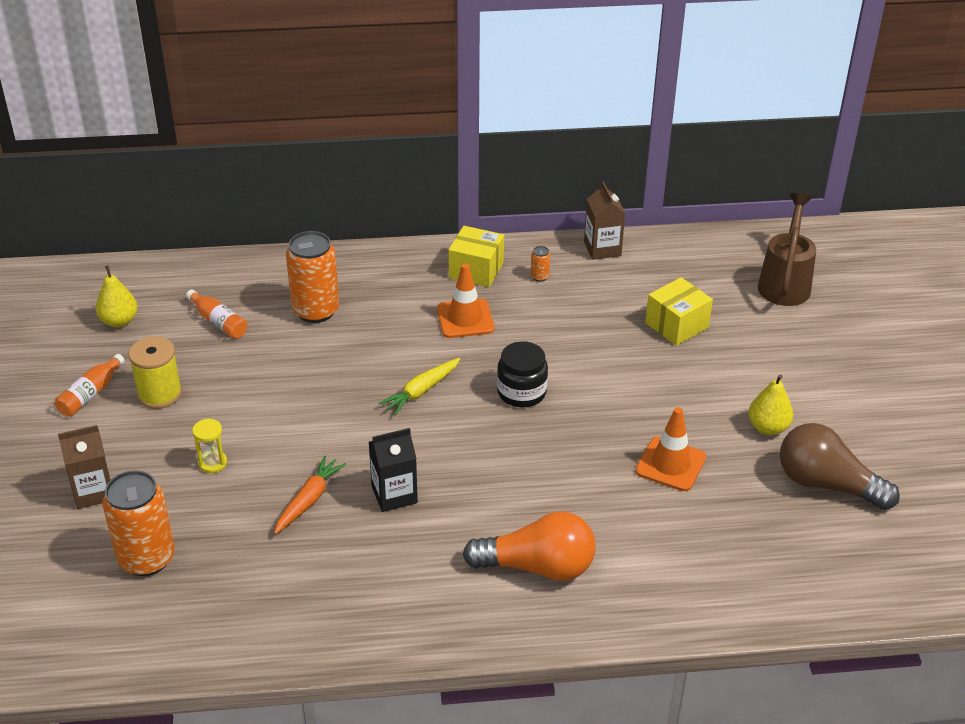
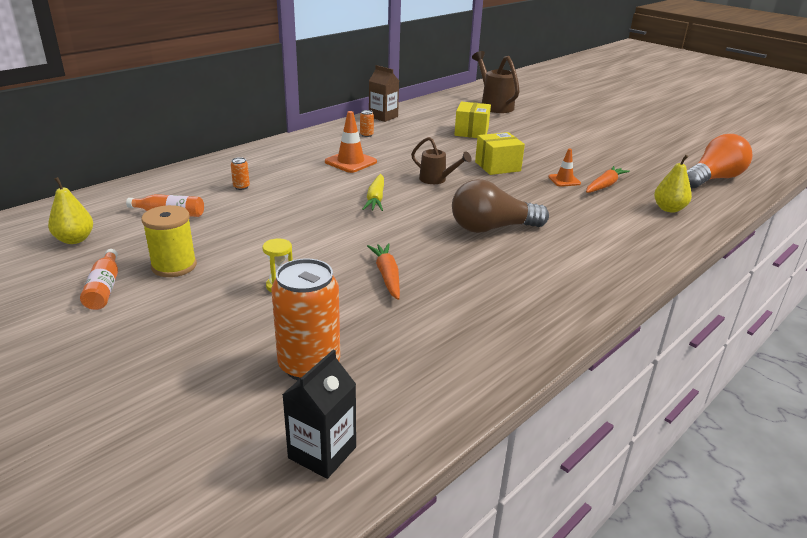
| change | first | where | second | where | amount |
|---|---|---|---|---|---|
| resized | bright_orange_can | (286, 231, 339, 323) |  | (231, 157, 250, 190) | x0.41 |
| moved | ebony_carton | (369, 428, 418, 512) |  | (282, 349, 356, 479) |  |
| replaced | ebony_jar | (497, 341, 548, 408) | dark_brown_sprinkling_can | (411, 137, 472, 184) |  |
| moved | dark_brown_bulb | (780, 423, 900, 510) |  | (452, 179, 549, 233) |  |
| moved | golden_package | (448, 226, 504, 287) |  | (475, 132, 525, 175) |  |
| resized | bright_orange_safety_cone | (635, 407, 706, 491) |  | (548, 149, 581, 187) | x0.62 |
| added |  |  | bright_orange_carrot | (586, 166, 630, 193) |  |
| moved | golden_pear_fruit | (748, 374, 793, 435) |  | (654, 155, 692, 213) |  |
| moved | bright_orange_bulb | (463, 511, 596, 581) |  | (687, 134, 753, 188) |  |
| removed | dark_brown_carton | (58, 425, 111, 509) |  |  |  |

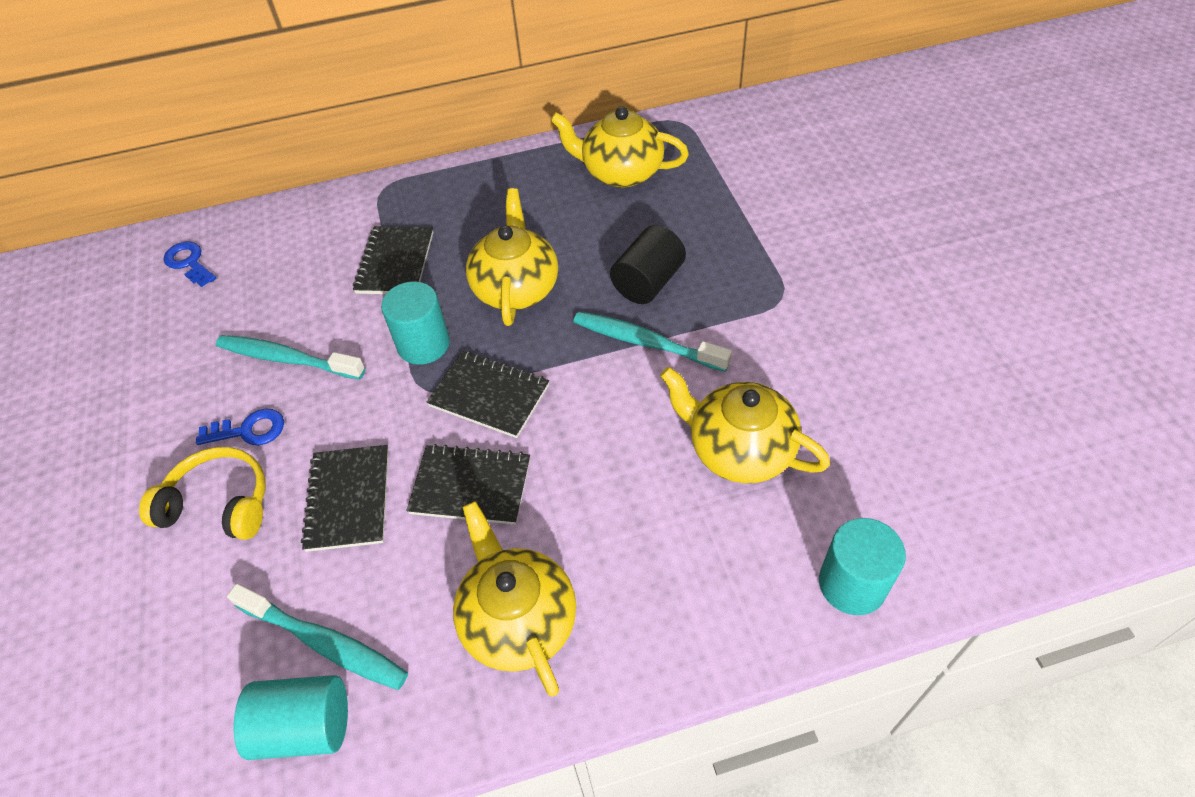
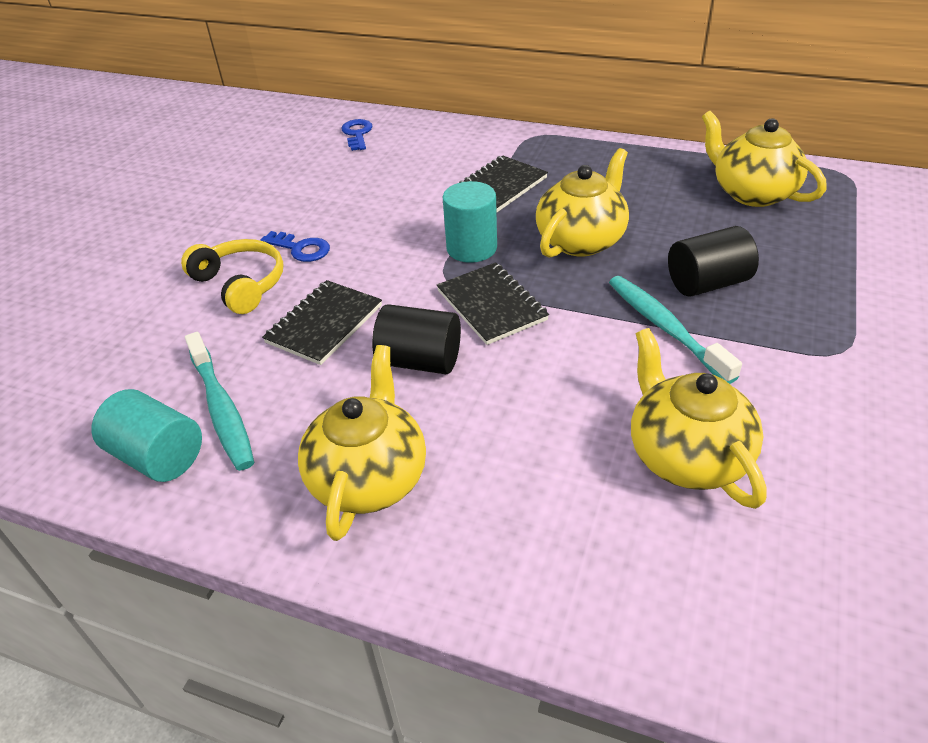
| change | first | where | second | where | amount |
|---|---|---|---|---|---|
| replaced | ebony_notepad | (406, 444, 530, 525) | ebony_cylinder_shape | (372, 304, 461, 374) |  |
| removed | aqua_tooth_brush | (216, 335, 365, 380) |  |  |  |
| removed | aqua_cylinder_shape | (819, 518, 906, 615) |  |  |  |

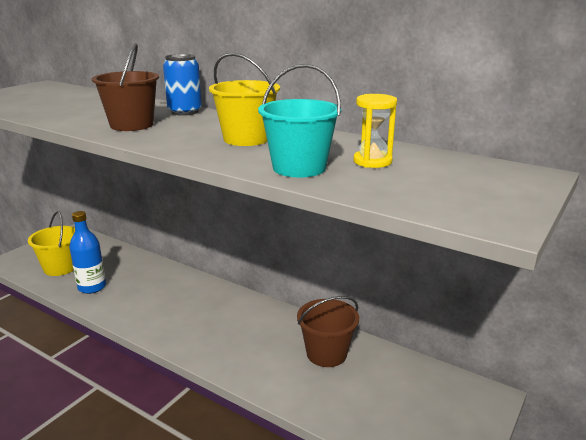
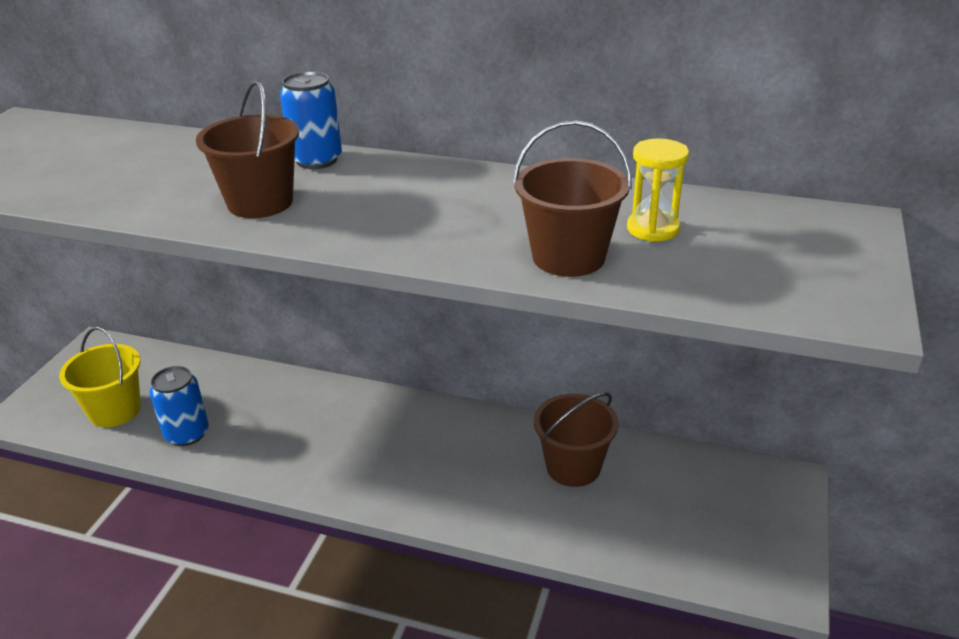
| change | first | where | second | where | amount |
|---|---|---|---|---|---|
| replaced | blue_flask | (69, 211, 106, 294) | blue_can | (149, 366, 209, 446) |  |
| recoloured | aqua_pail | (258, 64, 341, 178) | dark_brown_pail | (513, 120, 632, 277) |  |
| removed | golden_pail | (209, 53, 280, 146) |  |  |  |

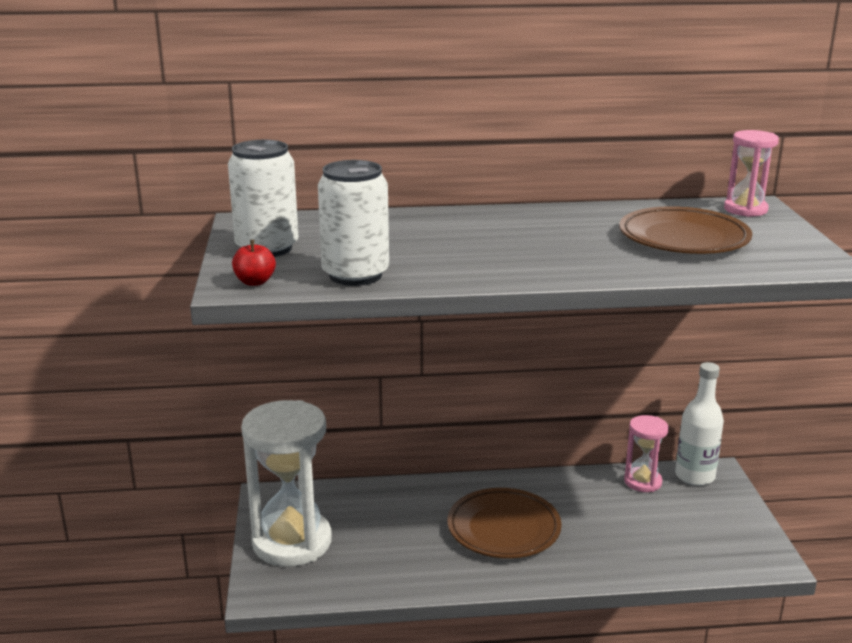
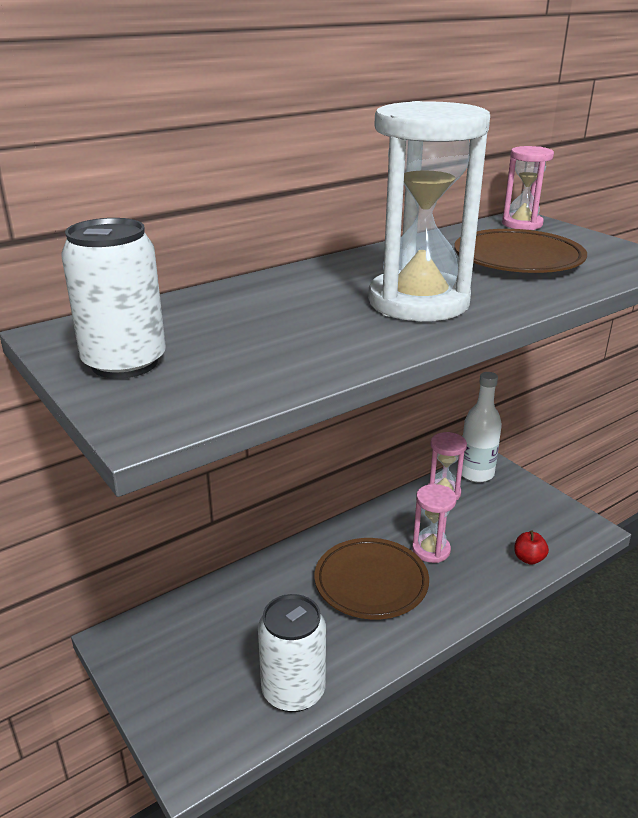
| change | first | where | second | where | amount |
|---|---|---|---|---|---|
| moved | pure_white_can | (318, 160, 389, 286) |  | (258, 594, 326, 712) |  |
| moved | pure_white_sandglass | (241, 400, 332, 567) |  | (368, 101, 490, 321) |  |
| added |  |  | rose-pink_sandglass | (412, 484, 457, 563) |  |
| moved | red_apple_fruit | (232, 240, 276, 286) |  | (514, 531, 549, 565) |  |

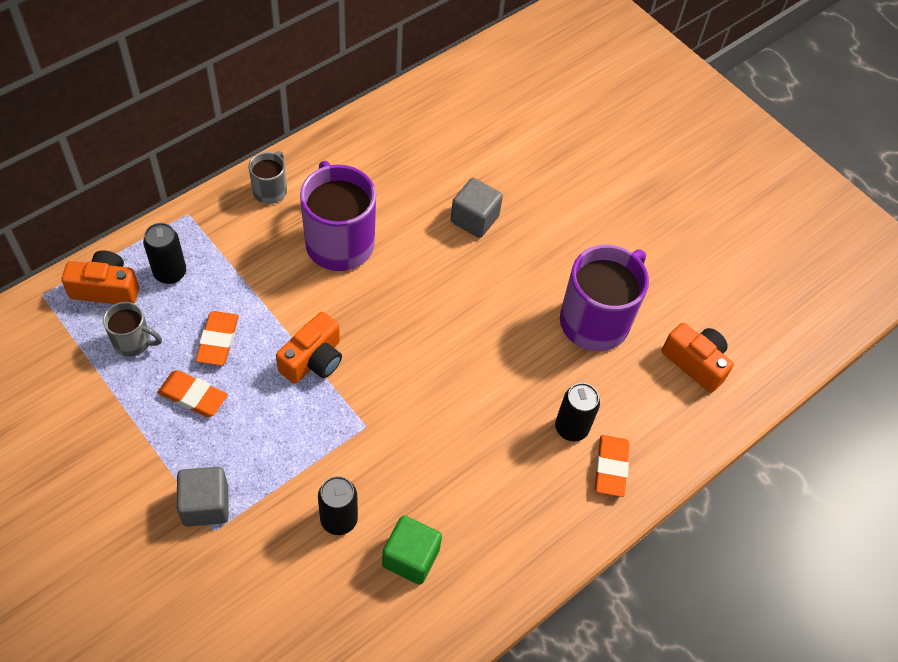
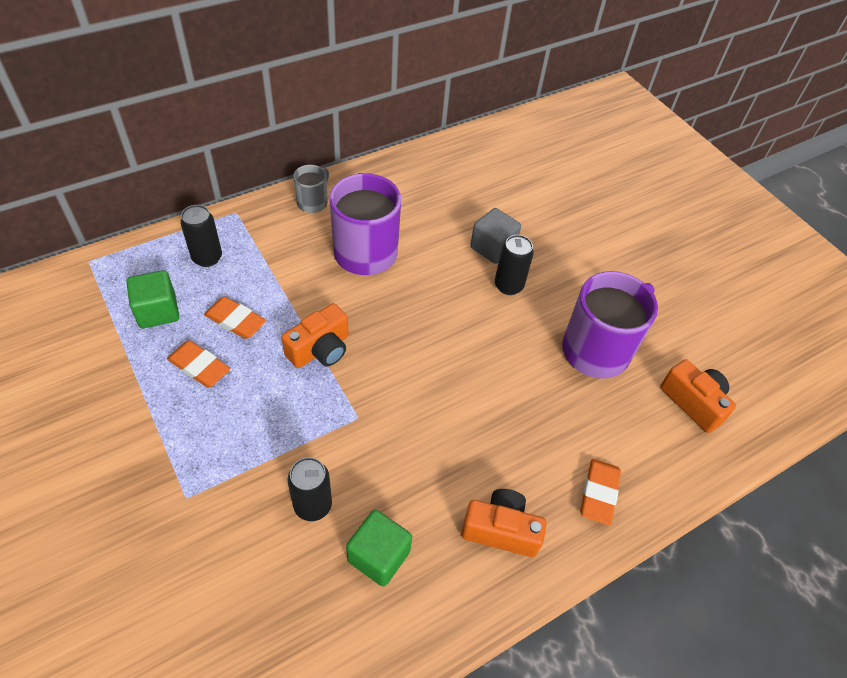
| change | first | where | second | where | amount |
|---|---|---|---|---|---|
| replaced | ash-grey_mug | (103, 302, 162, 357) | leaf-green_cube | (126, 270, 179, 328) |  |
| turned | bright_orange_gum_eraser | (196, 311, 239, 366) |  | (204, 296, 266, 339) | 75 degrees counterclockwise |
| moved | bright_orange_compact_camera | (62, 250, 139, 304) |  | (461, 489, 546, 557) |  |
| moved | ebony_can | (555, 383, 600, 442) |  | (495, 235, 534, 295) |  |
| removed | ash-grey_cube | (177, 467, 229, 527) |  |  |  |

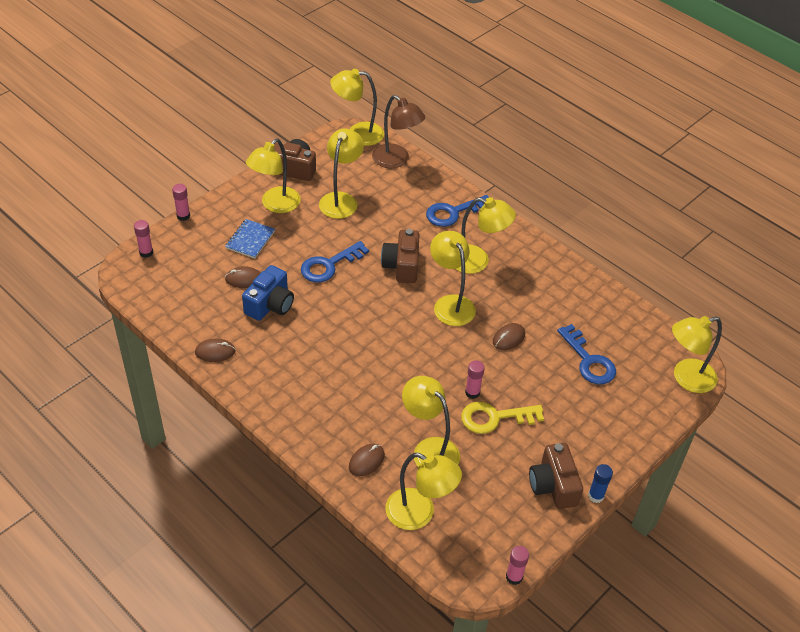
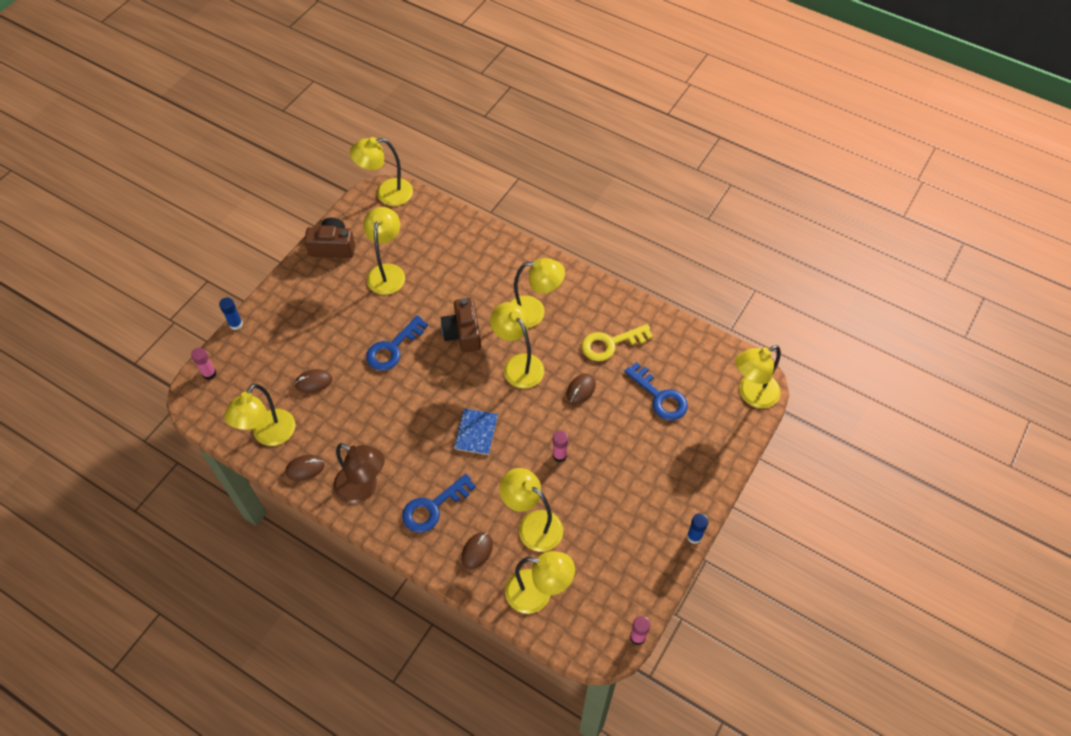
| change | first | where | second | where | amount |
|---|---|---|---|---|---|
| recoloured | rose-pink_stick_of_glue | (172, 184, 190, 221) | blue_stick_of_glue | (219, 297, 243, 330) |  |
| moved | golden_reading_lamp | (246, 138, 301, 213) |  | (224, 384, 295, 446) |  |
| moved | dark_brown_reading_lamp | (372, 95, 425, 168) |  | (334, 443, 385, 504) |  |
| moved | blue_key | (426, 195, 489, 227) |  | (402, 474, 476, 533) |  |
| moved | blue_notepad | (225, 219, 275, 258) |  | (454, 408, 498, 455) |  |
| moved | golden_key | (461, 402, 544, 434) |  | (582, 324, 653, 361) |  |
| removed | blue_compact_camera | (242, 265, 294, 321) |  |  |  |
| removed | dark_brown_compact_camera | (529, 443, 583, 509) |  |  |  |

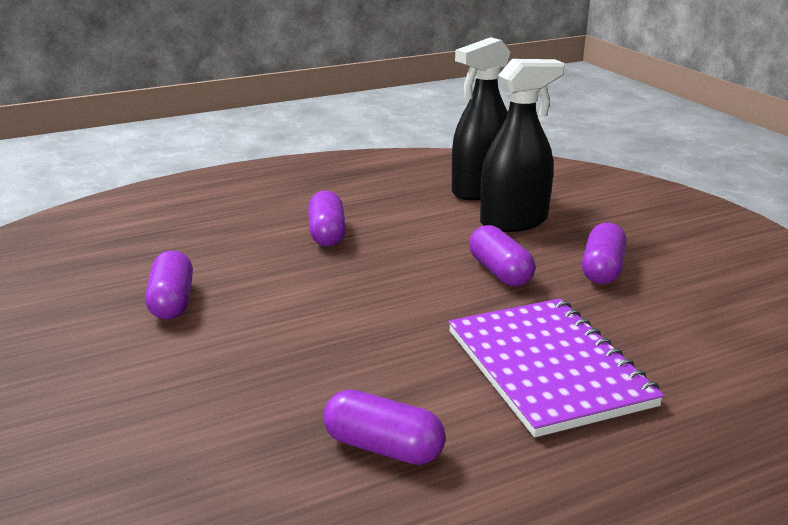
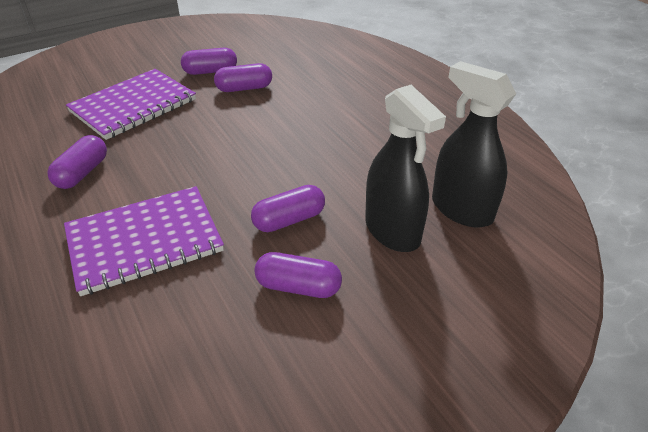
| change | first | where | second | where | amount |
|---|---|---|---|---|---|
| added |  |  | violet_notepad | (66, 69, 196, 140) |  |
| moved | violet_capsule | (308, 191, 346, 246) |  | (181, 48, 237, 75) |  |

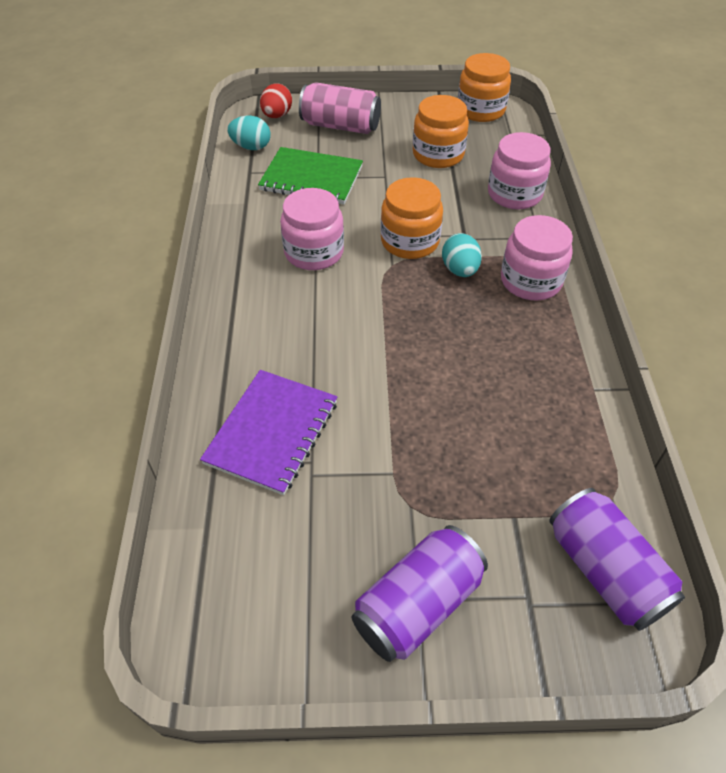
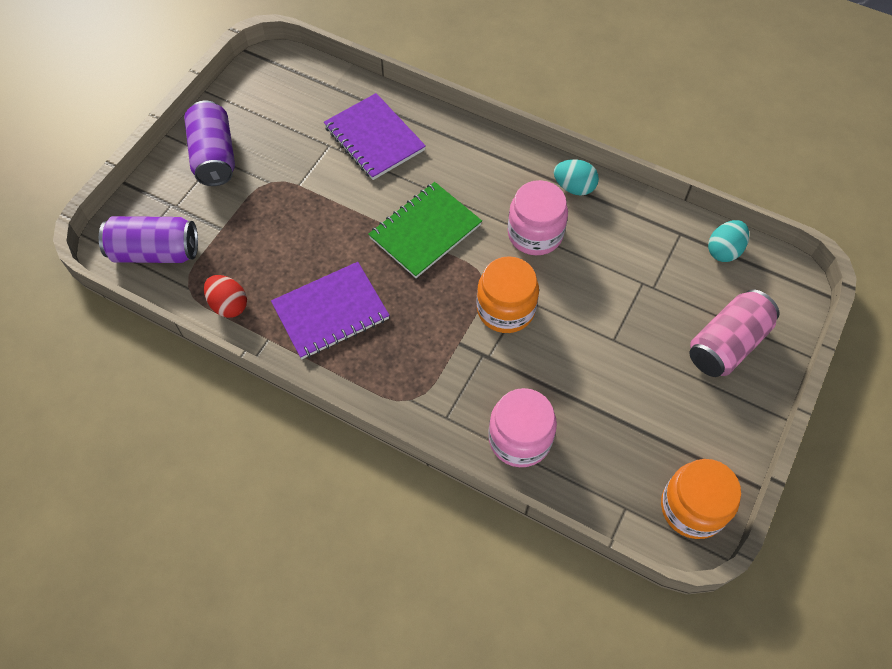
| change | first | where | second | where | amount |
|---|---|---|---|---|---|
| moved | red_toy_egg | (260, 83, 292, 118) |  | (204, 275, 247, 318) |  |
| added |  |  | violet_notepad | (271, 262, 390, 359) |  |
| moved | leaf-green_notepad | (258, 147, 363, 204) |  | (368, 182, 482, 278) |  |
| moved | aqua_toy_egg | (442, 233, 482, 277) |  | (554, 159, 599, 196) |  |
| removed | bright_orange_jar | (413, 95, 469, 168) |  |  |  |
| removed | rose-pink_jar | (501, 215, 573, 300) |  |  |  |

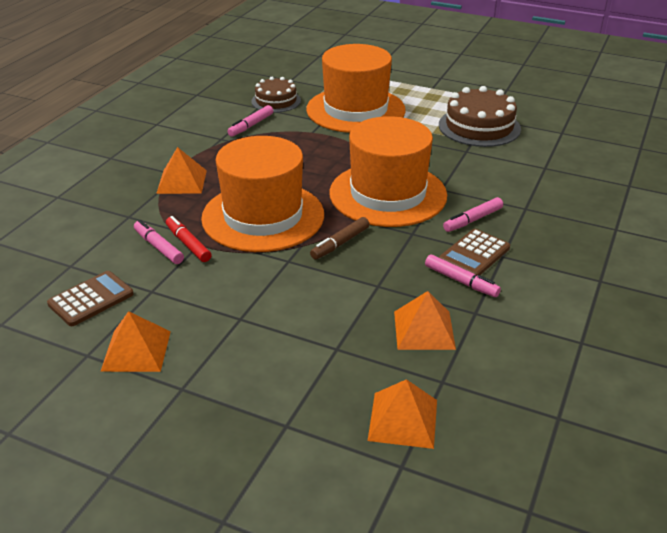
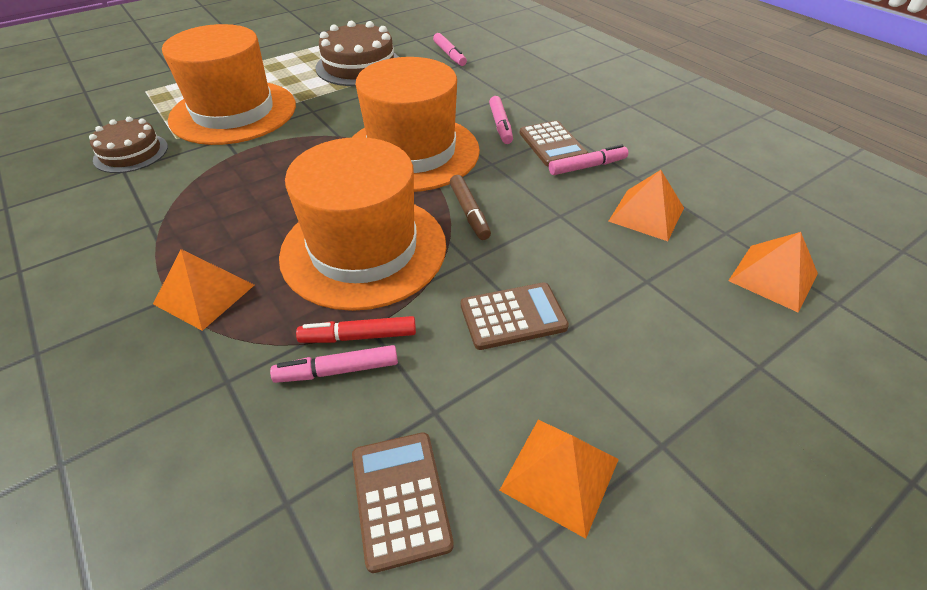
| change | first | where | second | where | amount |
|---|---|---|---|---|---|
| moved | rose-pink_felt_pen | (227, 105, 273, 137) |  | (433, 33, 467, 66) |  |
| added |  |  | dark_brown_adding_machine | (461, 283, 569, 350) |  |

